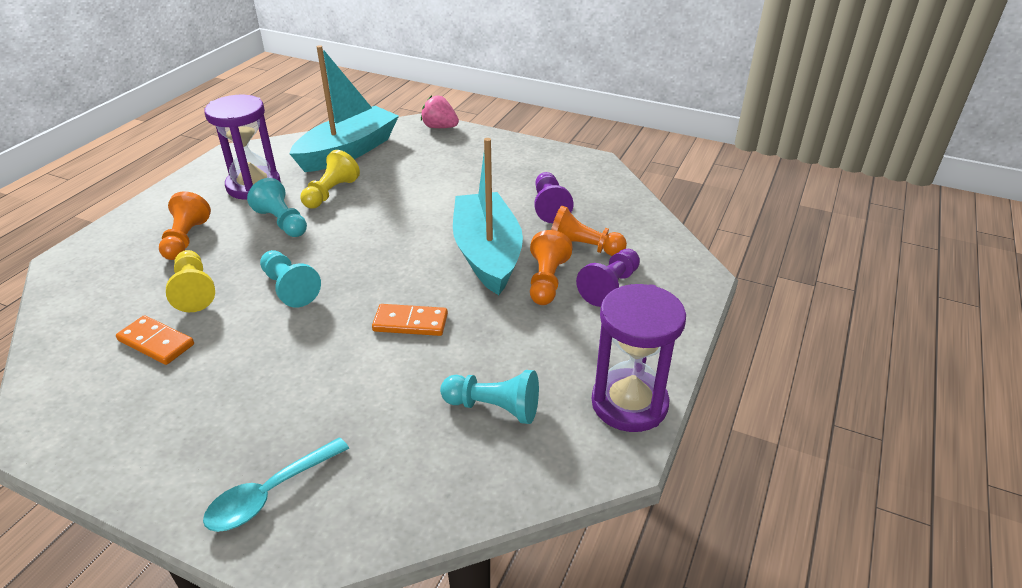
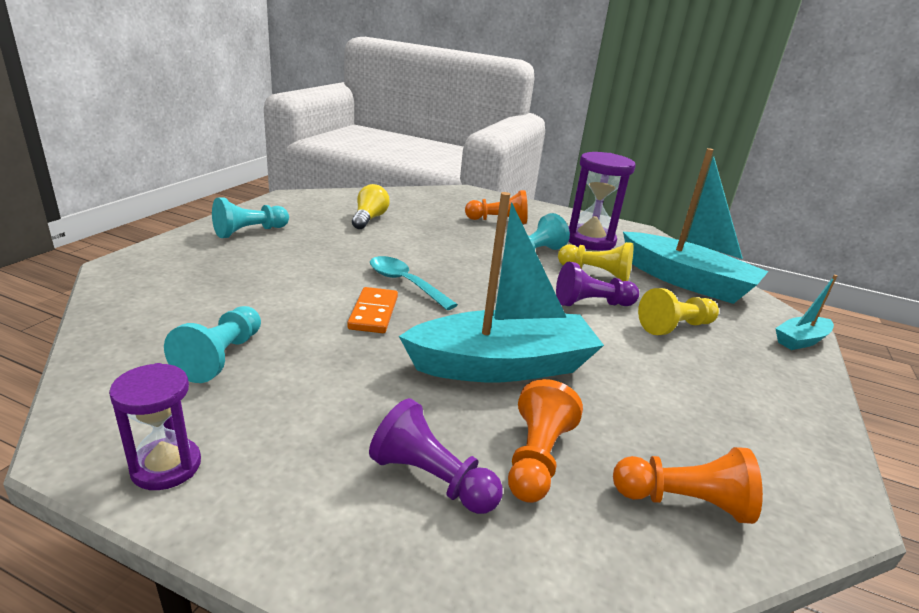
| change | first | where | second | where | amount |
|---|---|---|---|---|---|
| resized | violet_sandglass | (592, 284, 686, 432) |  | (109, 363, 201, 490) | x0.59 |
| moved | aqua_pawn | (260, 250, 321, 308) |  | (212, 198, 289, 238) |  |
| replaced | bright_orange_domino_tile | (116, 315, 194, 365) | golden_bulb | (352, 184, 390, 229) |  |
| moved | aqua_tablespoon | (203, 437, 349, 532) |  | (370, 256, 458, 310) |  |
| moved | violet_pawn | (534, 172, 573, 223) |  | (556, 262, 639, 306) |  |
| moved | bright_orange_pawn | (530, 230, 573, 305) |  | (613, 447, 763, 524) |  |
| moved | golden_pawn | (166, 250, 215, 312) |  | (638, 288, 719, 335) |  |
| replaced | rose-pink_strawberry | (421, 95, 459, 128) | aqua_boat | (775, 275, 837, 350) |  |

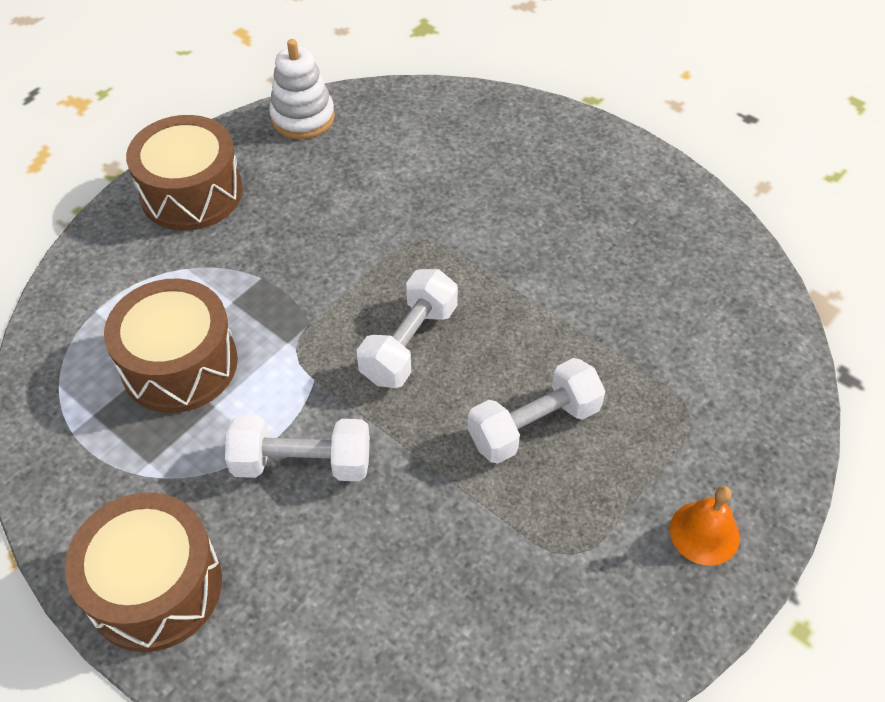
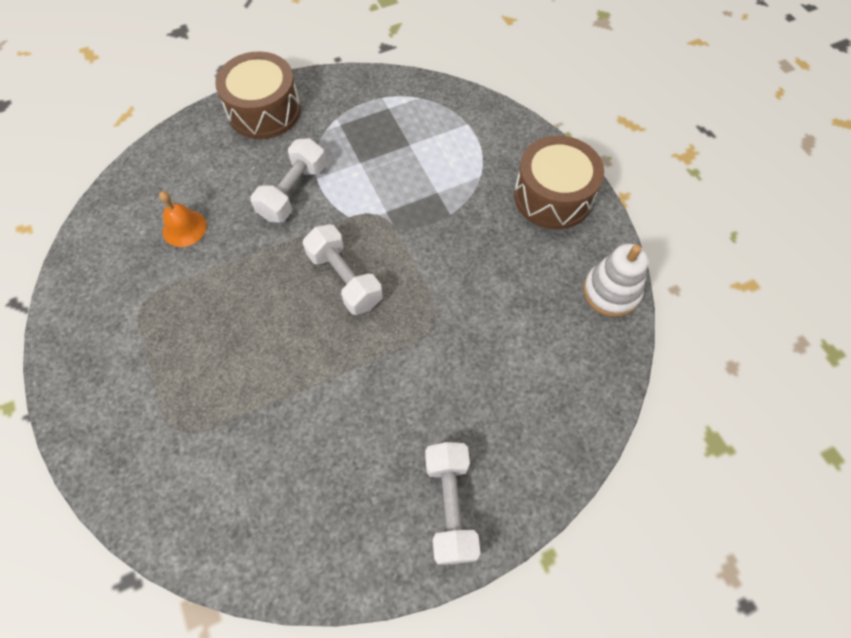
| change | first | where | second | where | amount |
|---|---|---|---|---|---|
| moved | bright_orange_bell | (670, 486, 740, 566) |  | (159, 191, 207, 247) |  |
| moved | pure_white_free_weight | (468, 358, 605, 464) |  | (425, 442, 481, 565) |  |
| removed | dark_brown_toy_drum | (104, 279, 238, 413) |  |  |  |

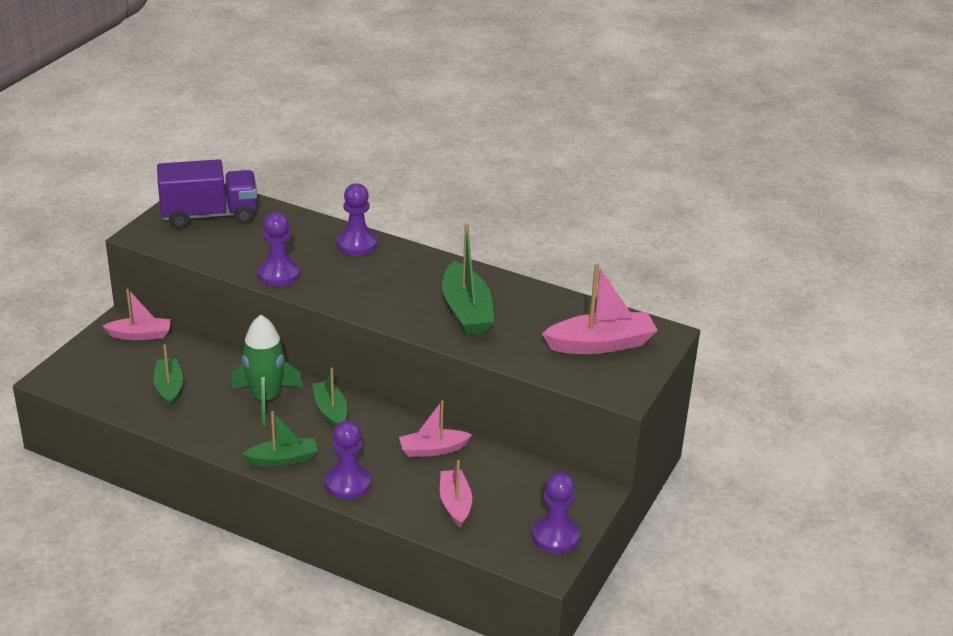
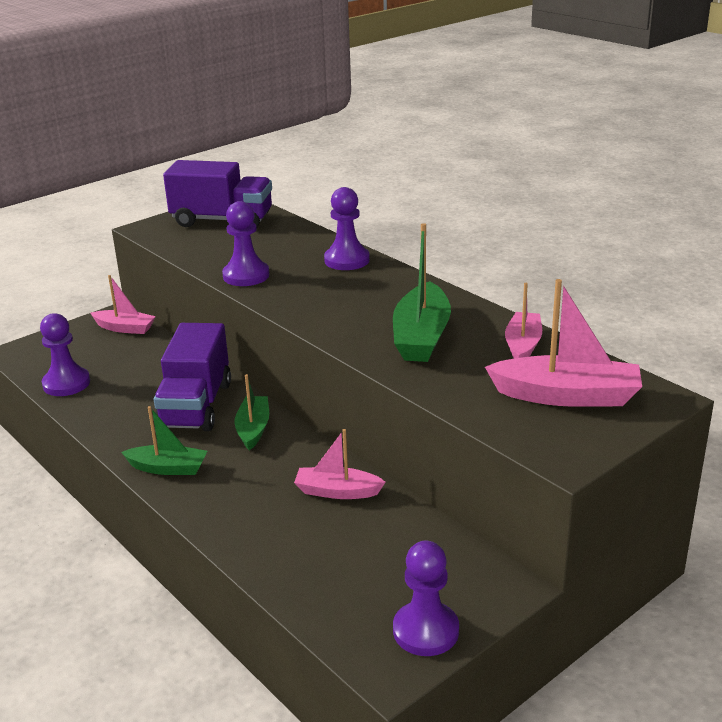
| change | first | where | second | where | amount |
|---|---|---|---|---|---|
| moved | violet_pawn | (325, 420, 371, 499) |  | (40, 313, 90, 396) |  |
| replaced | leaf-green_spaceship | (231, 315, 303, 426) | violet_lorry | (154, 323, 231, 431) |  |
| moved | rose-pink_boat | (440, 460, 472, 527) |  | (505, 283, 542, 359) |  |
| removed | leaf-green_boat | (154, 345, 183, 407) |  |  |  |

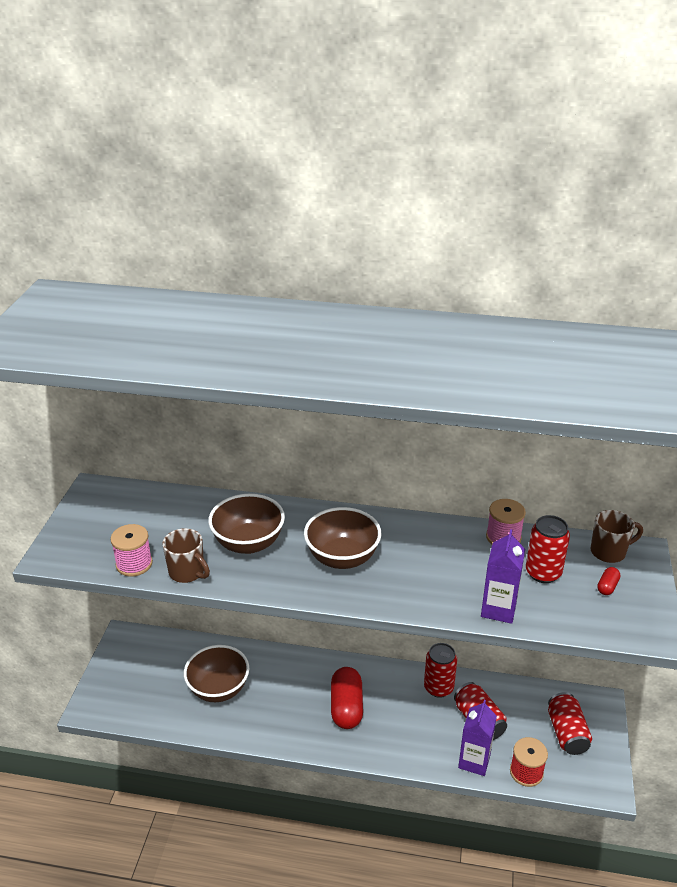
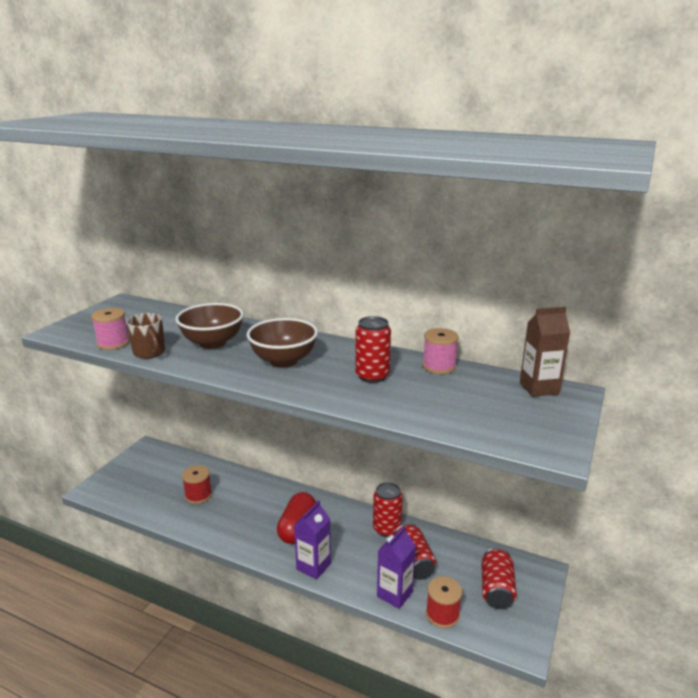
| change | first | where | second | where | amount |
|---|---|---|---|---|---|
| replaced | dark_brown_serving_bowl | (184, 645, 249, 702) | red_spool | (182, 465, 212, 504) |  |
| moved | violet_carton | (481, 529, 525, 624) |  | (294, 501, 331, 579) |  |
| moved | red_can | (526, 515, 570, 583) |  | (355, 316, 391, 383) |  |
| replaced | dark_brown_mug | (590, 510, 643, 563) | dark_brown_carton | (520, 307, 570, 397) |  |
| removed | red_capsule | (597, 567, 621, 595) |  |  |  |

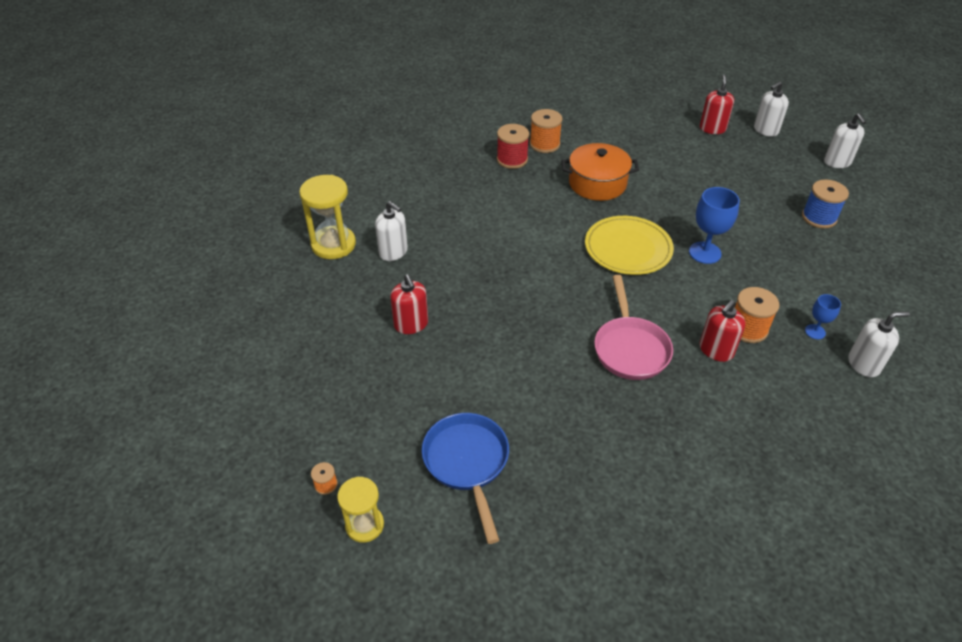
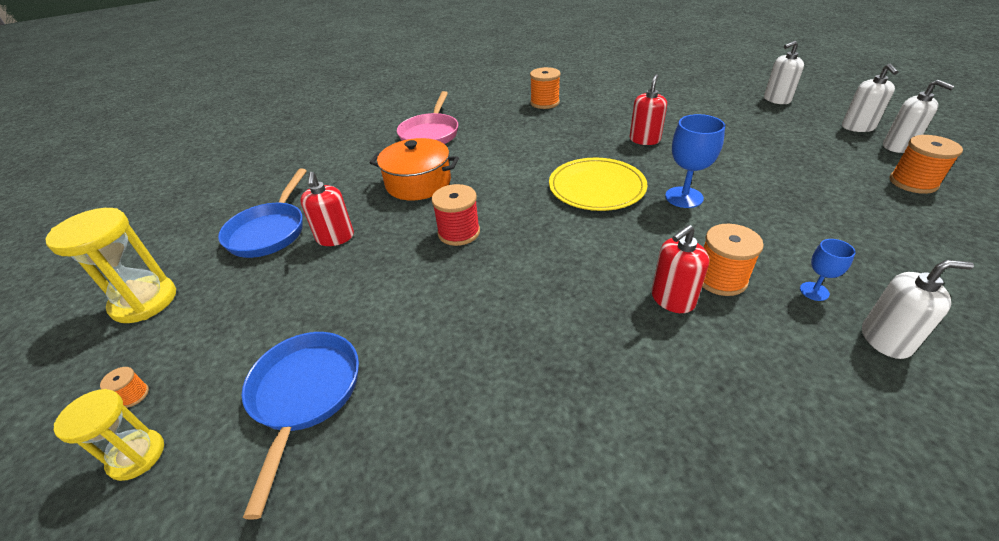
| change | first | where | second | where | amount |
|---|---|---|---|---|---|
| moved | golden_sandglass | (299, 175, 356, 259) |  | (45, 208, 176, 323) |  |
| added |  |  | blue_pan | (218, 169, 307, 258) |  |
| moved | bright_orange_stockpot | (561, 143, 639, 201) |  | (370, 138, 459, 200) |  |
| moved | rose-pink_pan | (594, 275, 673, 380) |  | (397, 91, 458, 144) |  |
| moved | red_spool | (497, 124, 529, 169) |  | (431, 184, 480, 246) |  |
| moved | red_soap_pump | (700, 75, 734, 134) |  | (630, 74, 667, 145) |  |
| moved | pure_white_soap_pump | (375, 201, 408, 261) |  | (883, 80, 954, 153) |  |
| added |  |  | bright_orange_spool | (889, 135, 963, 194) |  |
| removed | blue_spool | (802, 179, 849, 228) |  |  |  |

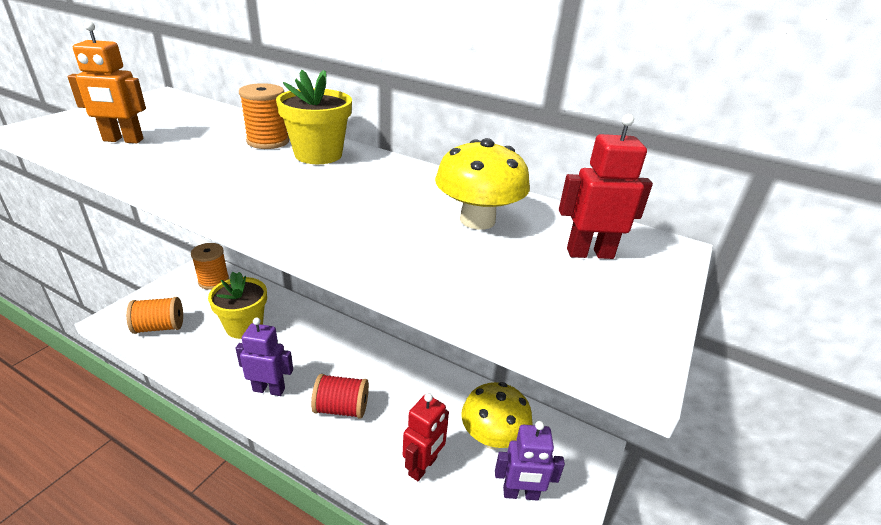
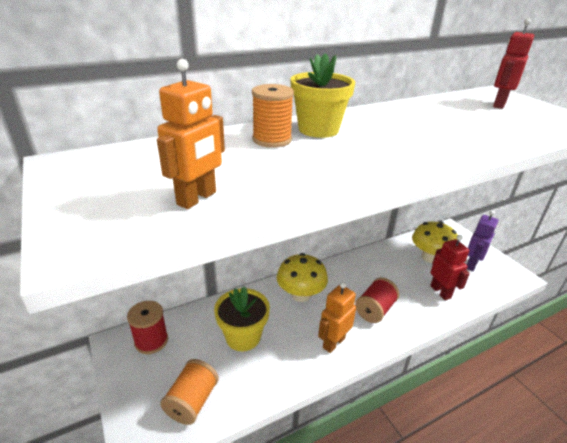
| change | first | where | second | where | amount |
|---|---|---|---|---|---|
| recoloured | bright_orange_spool | (191, 243, 229, 290) | red_spool | (127, 301, 168, 354) |  |
| moved | golden_toadstool | (435, 138, 530, 230) |  | (277, 253, 328, 302) |  |
| recoloured | violet_robot | (235, 318, 293, 396) | bright_orange_robot | (318, 282, 356, 353) |  |

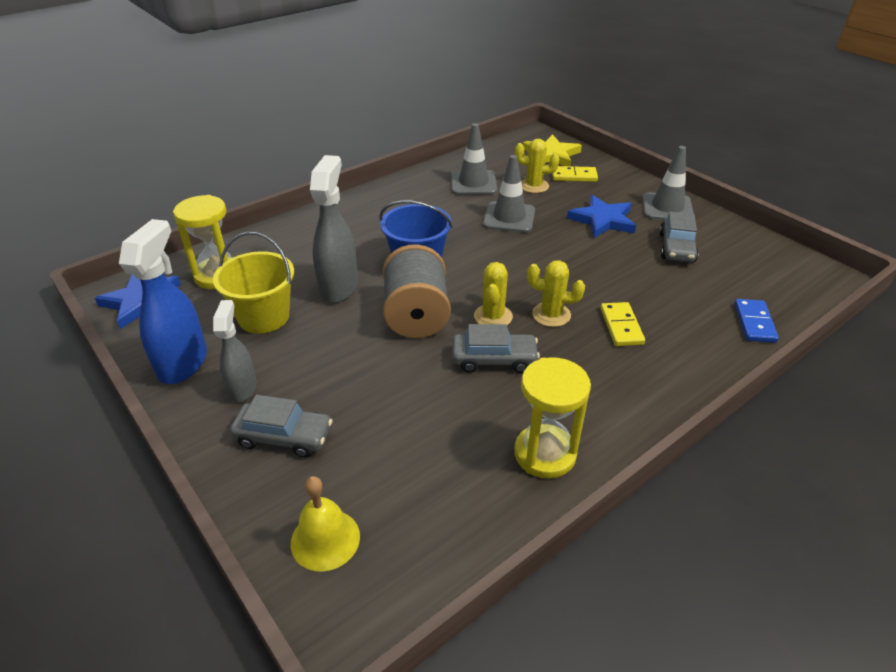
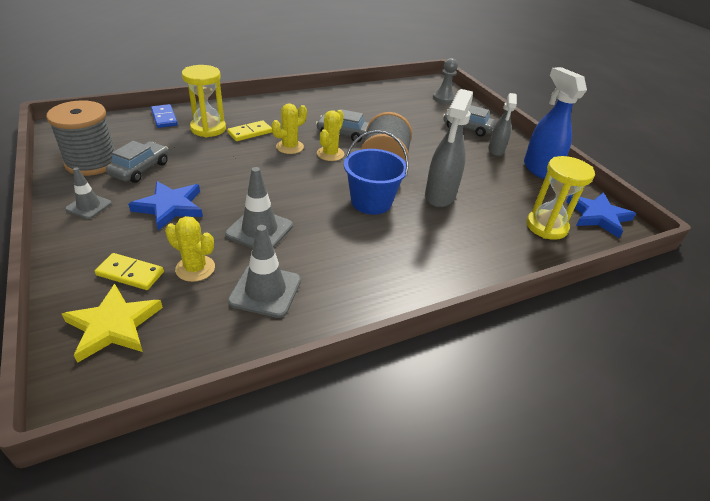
| change | first | where | second | where | amount |
|---|---|---|---|---|---|
| added |  |  | ash-grey_spool | (46, 100, 115, 176) |  |
| resized | ash-grey_safety_cone | (642, 146, 694, 220) |  | (65, 167, 112, 219) | x0.63 |
| turned | blue_domino_tile | (735, 299, 779, 343) |  | (151, 104, 178, 128) | 45 degrees counterclockwise |
| moved | golden_sandglass | (514, 357, 591, 479) |  | (182, 65, 226, 137) |  |
| turned | golden_domino_tile | (600, 302, 645, 346) |  | (227, 120, 272, 141) | 45 degrees clockwise |
| turned | golden_cactus | (527, 260, 585, 327) |  | (272, 103, 307, 154) | 75 degrees counterclockwise |
| replaced | golden_bell | (291, 476, 360, 572) | ash-grey_pawn | (433, 58, 458, 104) |  |
| turned | blue_spray_cleaner | (119, 219, 207, 384) |  | (524, 67, 587, 179) | 135 degrees clockwise |
| removed | golden_pail | (213, 232, 294, 334) |  |  |  |

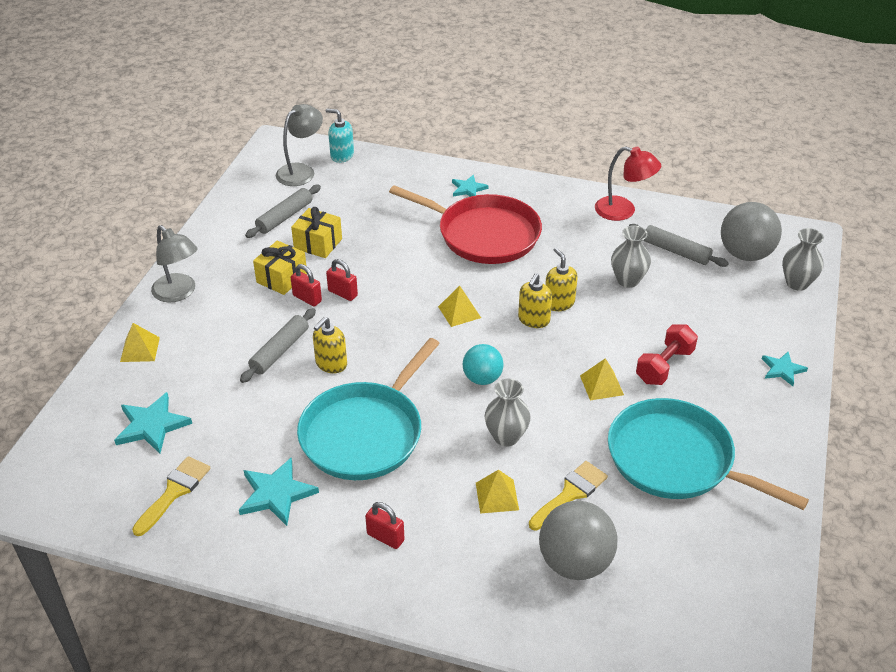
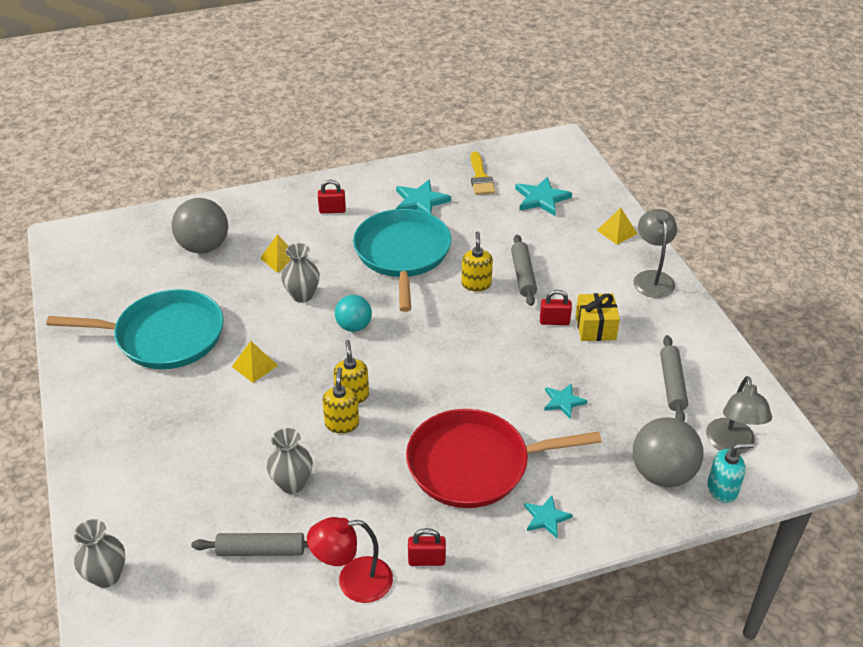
| change | first | where | second | where | amount |
|---|---|---|---|---|---|
| turned | golden_soap_pump | (545, 248, 578, 311) |  | (322, 367, 359, 434) | 120 degrees counterclockwise |
| moved | red_lock | (326, 259, 358, 301) |  | (408, 528, 446, 566) |  |
| moved | aqua_star | (762, 352, 808, 386) |  | (544, 383, 587, 419) |  |
| moved | ash-grey_sphere | (721, 202, 782, 261) |  | (633, 417, 703, 487) |  |
| turned | ash-grey_reading_lamp | (151, 225, 198, 302) |  | (634, 209, 677, 298) | 75 degrees clockwise |
| removed | golden_gift | (291, 207, 342, 258) |  |  |  |
| removed | golden_solid_pyramid | (438, 286, 481, 327) |  |  |  |
| removed | golden_paint_brush | (529, 461, 608, 531) |  |  |  |
| removed | red_free_weight | (636, 324, 698, 385) |  |  |  |

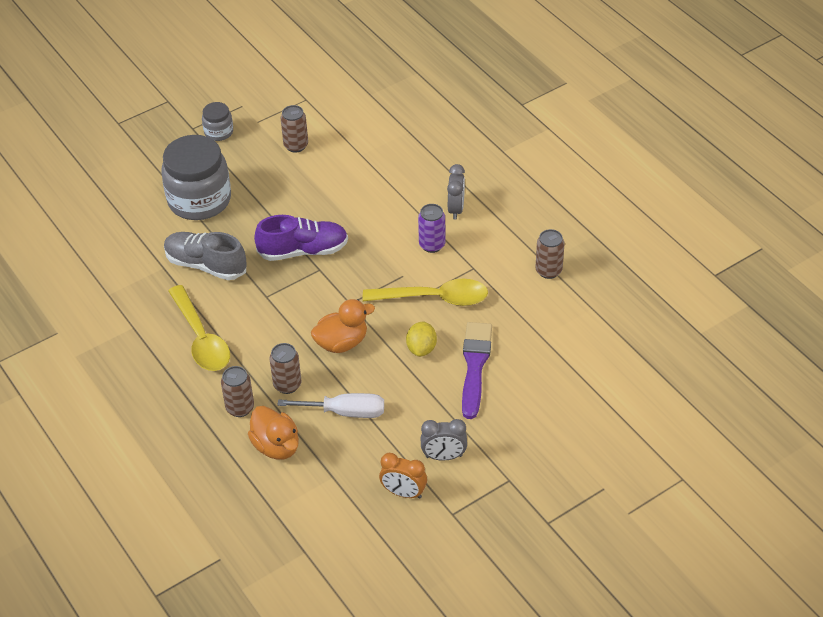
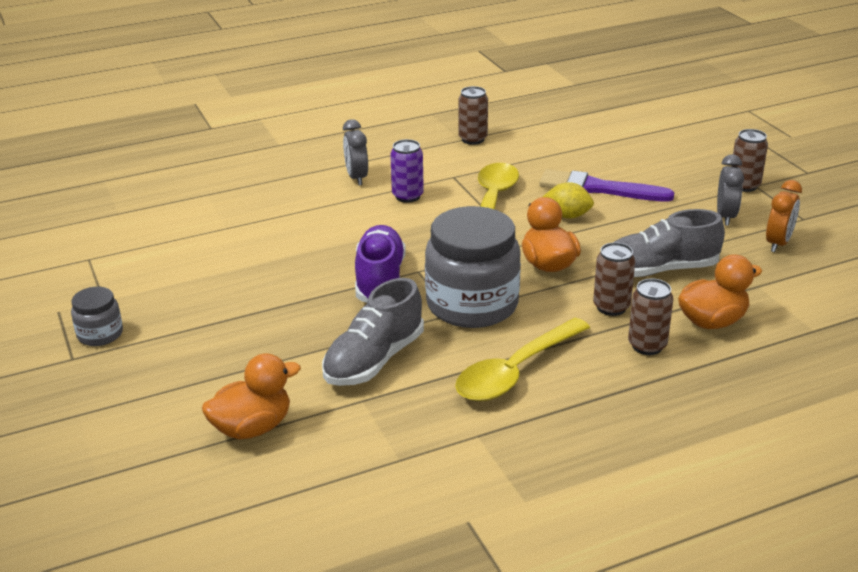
| change | first | where | second | where | amount |
|---|---|---|---|---|---|
| added |  |  | bright_orange_duck | (202, 353, 301, 440) |  |
| turned | ash-grey_clock | (447, 164, 465, 220) |  | (343, 119, 368, 185) | 120 degrees counterclockwise |
| moved | ash-grey_jar | (161, 135, 231, 220) |  | (425, 206, 521, 328) |  |
| turned | golden_tablespoon | (168, 285, 230, 371) |  | (455, 318, 590, 401) | 150 degrees clockwise |
| replaced | pure_white_hand_screwdriver | (277, 393, 384, 418) | ash-grey_lace-up_shoe | (614, 209, 725, 277) |  |
| moved | dark_brown_can | (281, 105, 308, 153) |  | (731, 129, 768, 192) |  |

